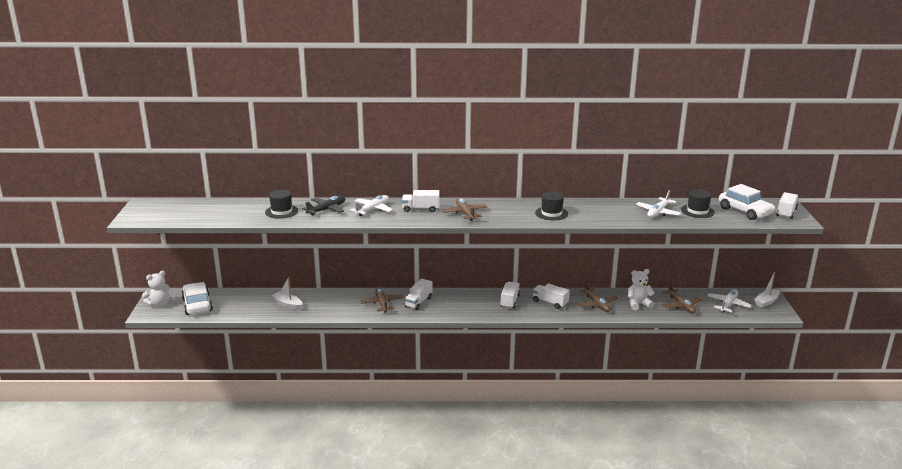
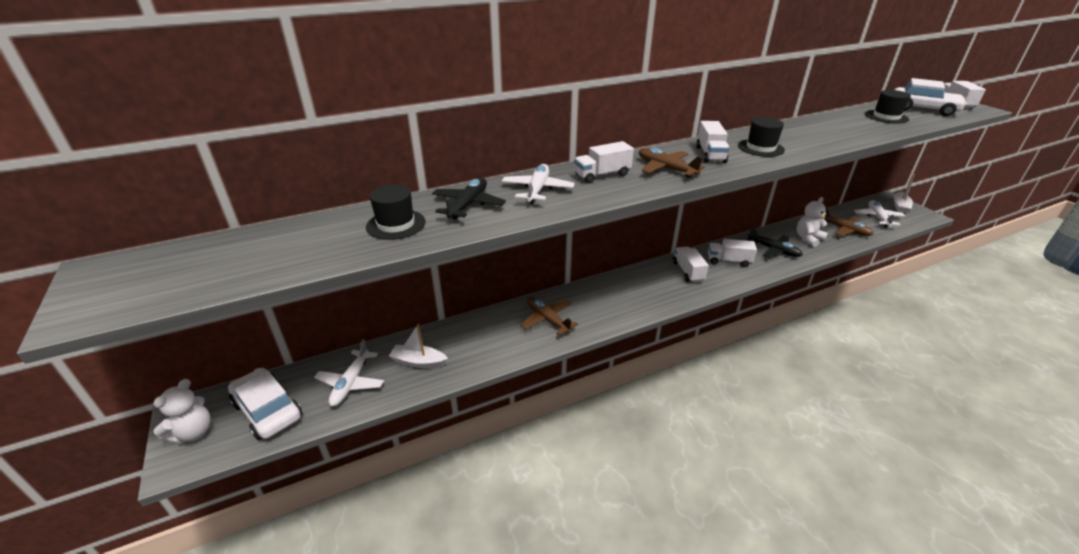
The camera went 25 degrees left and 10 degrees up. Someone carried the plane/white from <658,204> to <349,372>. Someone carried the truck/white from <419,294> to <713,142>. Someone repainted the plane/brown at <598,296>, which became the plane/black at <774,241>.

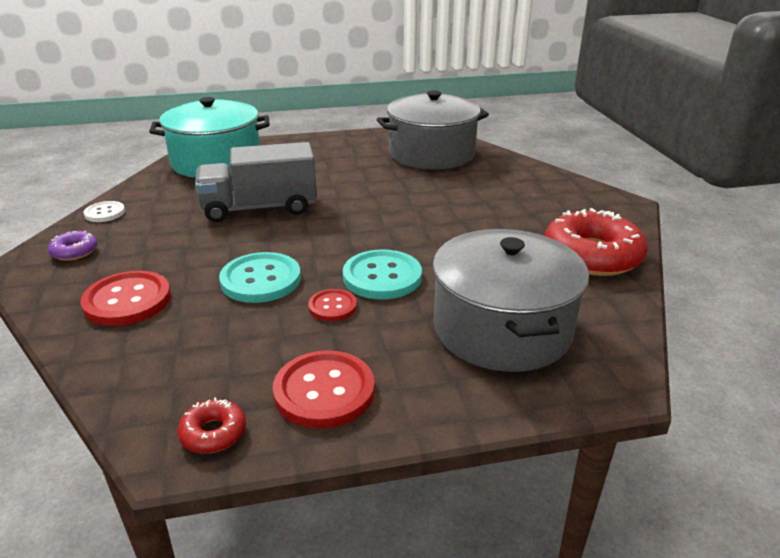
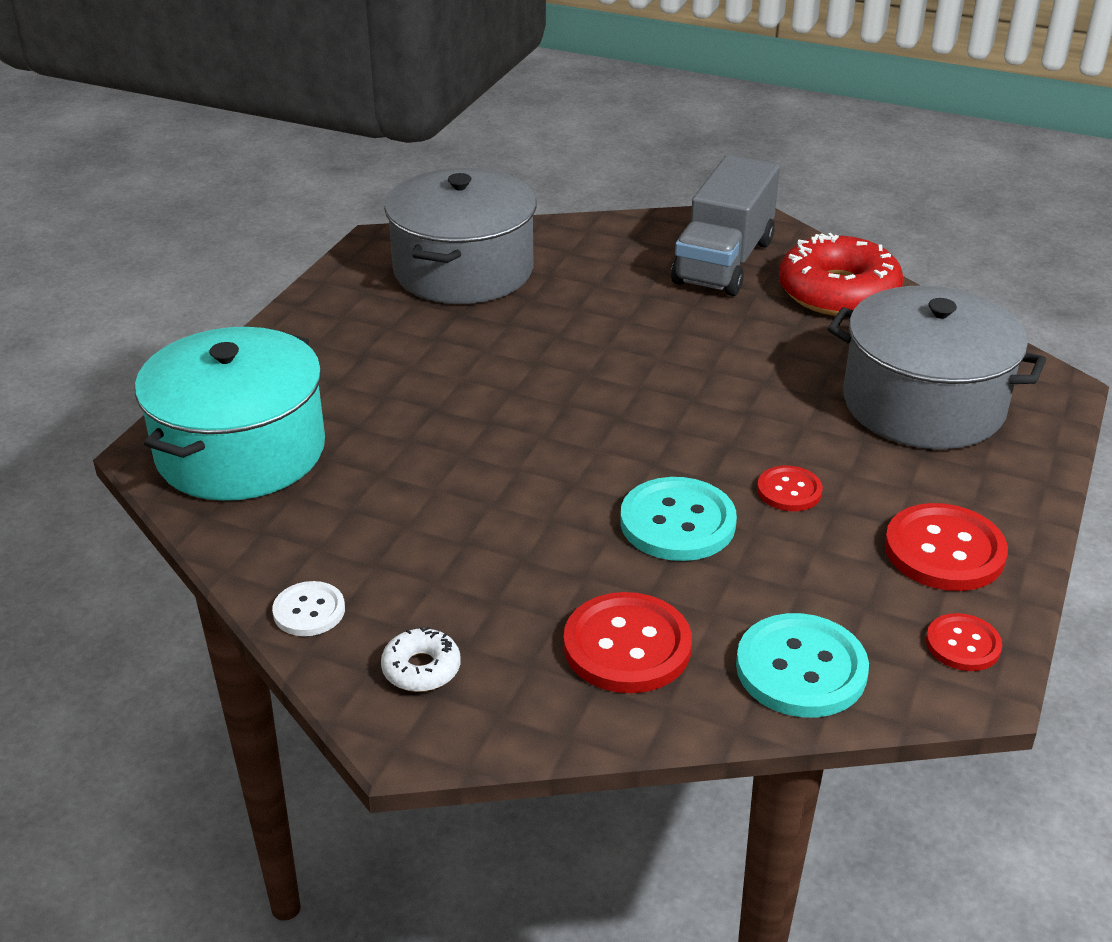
The camera went 55 degrees left and 5 degrees up. Someone repainted the donut/purple at <73,246>, which became the donut/white at <420,659>. Someone carried the truck/grey from <256,182> to <725,225>. Someone carried the button/turquoise from <382,274> to <802,665>. Someone swapped the donut/red at <211,425> for the button/red at <964,642>.

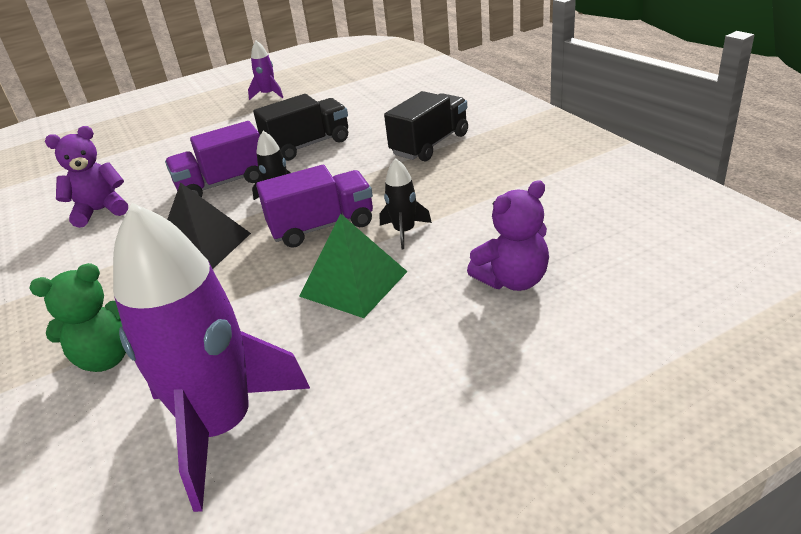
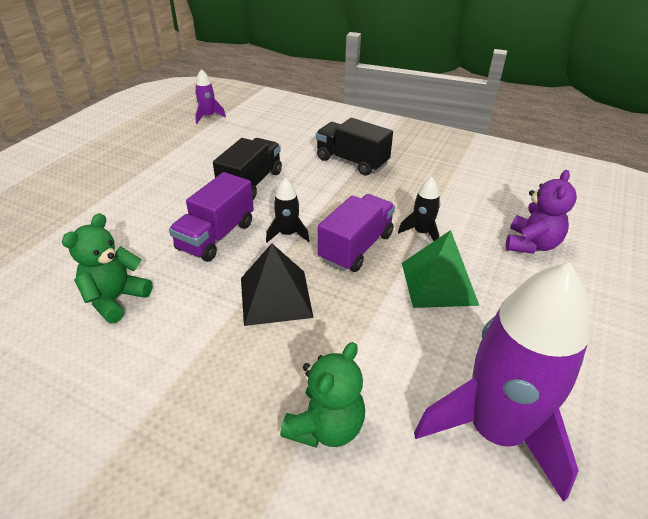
The camera went 40 degrees left and 5 degrees up. Someone repainted the teddy bear/purple at <86,177>, which became the teddy bear/green at <107,268>. Someone carried the rocket/purple from <265,70> to <210,96>. Someone rotated the truck/black at <426,126> by 60 degrees counterclockwise.

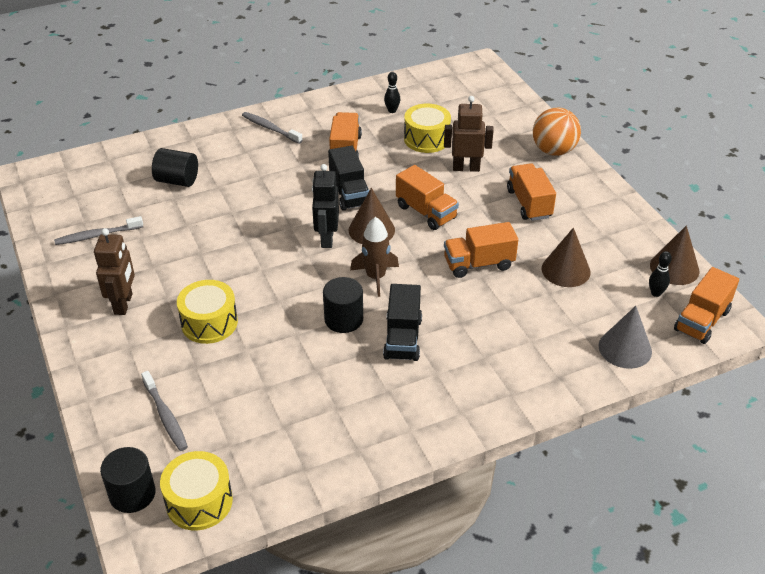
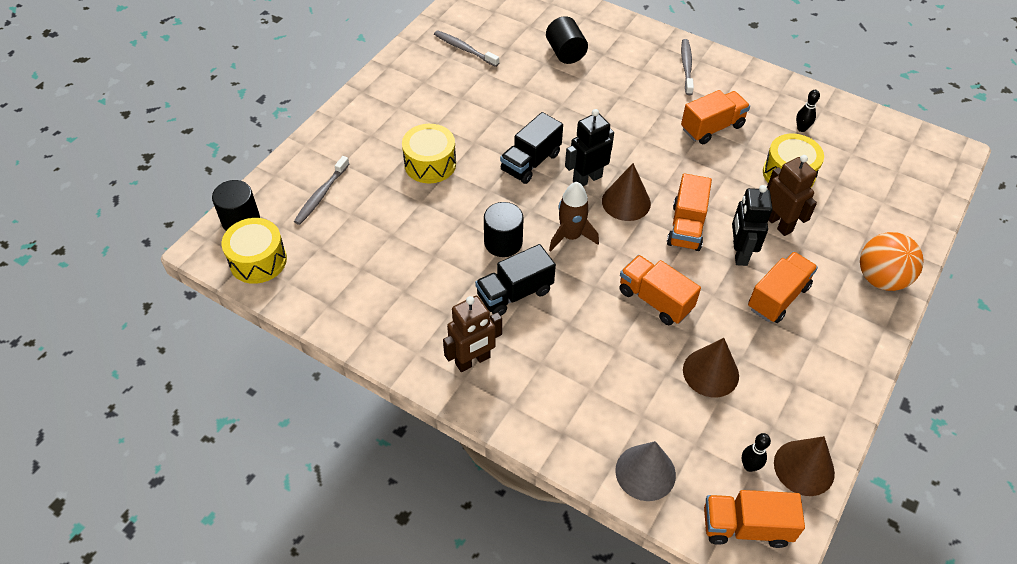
The camera went 55 degrees right and 10 degrees up. Someone carried the robot/brown from <114,271> to <472,334>. Someone carried the truck/black from <348,178> to <531,148>. Someone put down the robot/black at <752,225>.

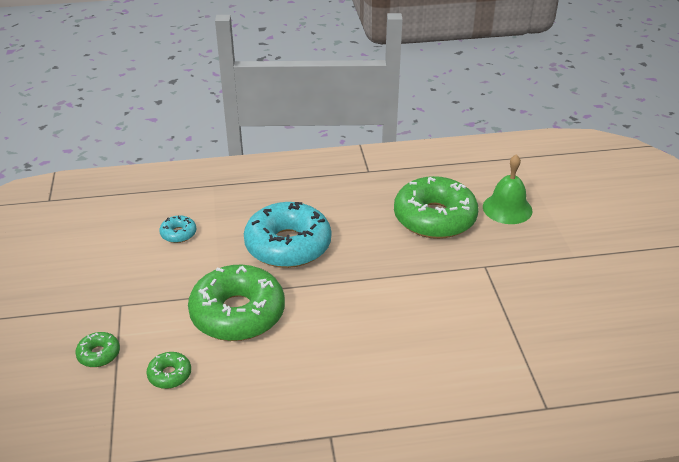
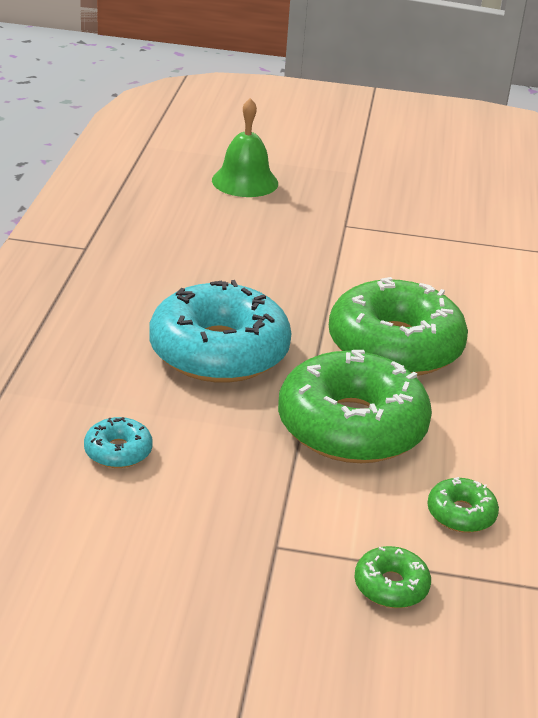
The camera went 75 degrees left and 5 degrees down. Someone carried the donut/green from <436,207> to <398,326>.

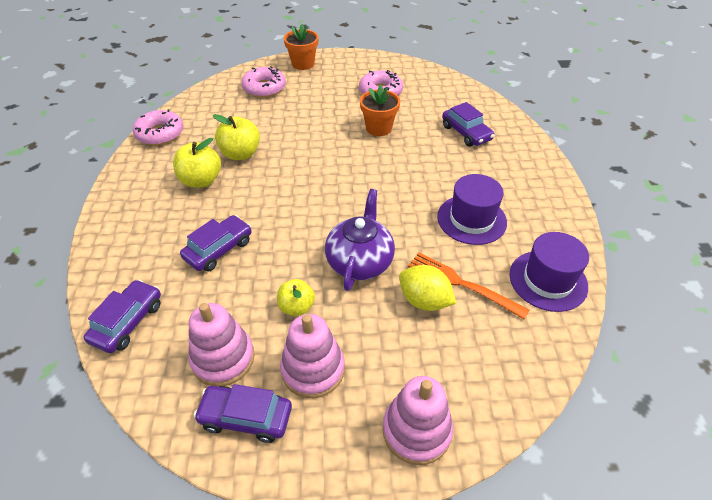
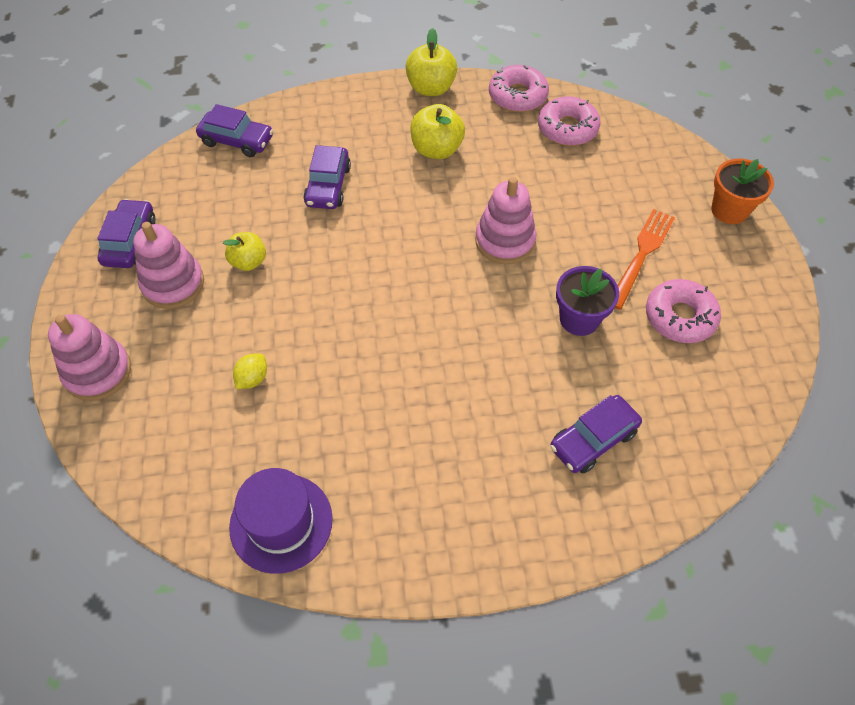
The camera went 85 degrees right and 10 degrees up. Someone scaled the lemon/yellow at <427,288> by 0.61. Someone rotated the car/purple at <216,243> by 60 degrees clockwise. Someone carried the apple/yellow from <236,137> to <431,62>. Someone carried the stacking toy/pink from <222,345> to <505,220>. Someone carried the donut/pink from <263,82> to <569,121>. Someone repainted the flower pot/orange at <380,110>, which became the flower pot/purple at <587,301>. Someone carried the fork/orange from <469,286> to <645,259>. Someone took away the teapot/purple at <360,240>. Someone took away the hat/purple at <472,209>.

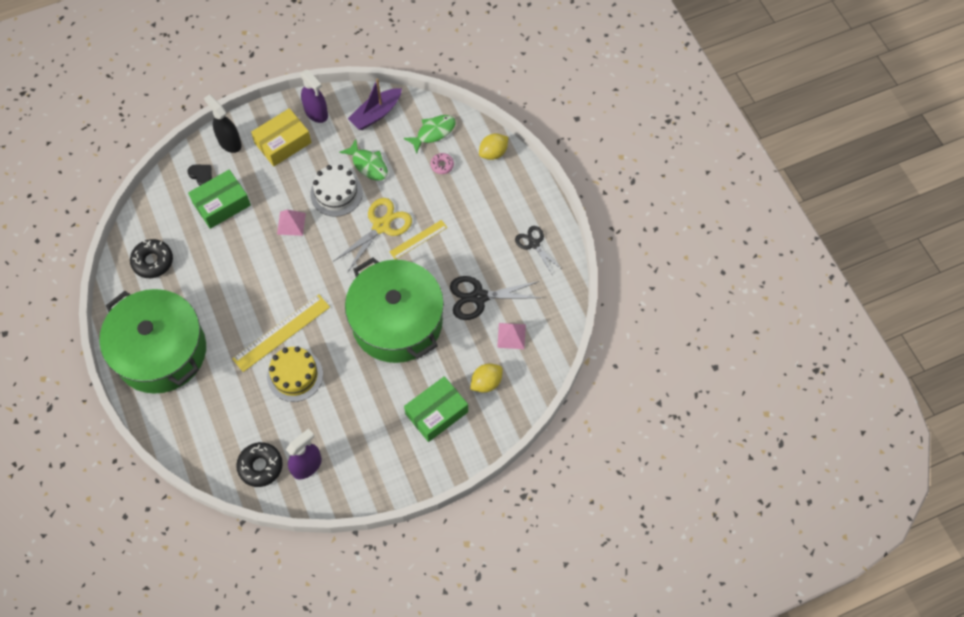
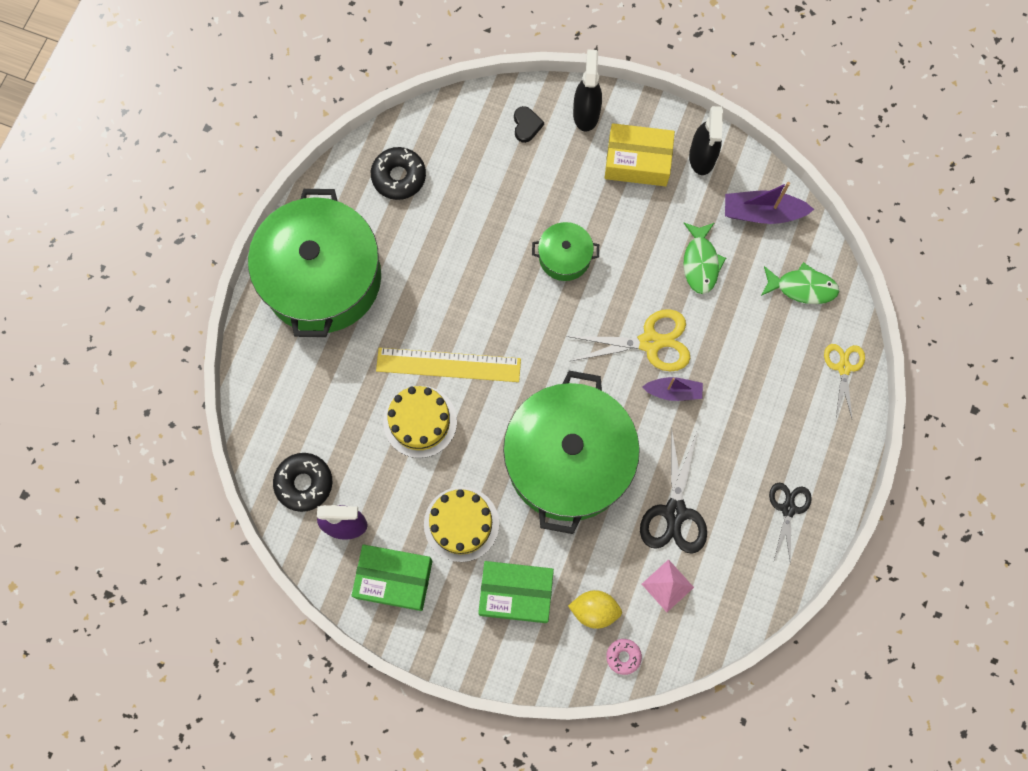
The camera went 45 degrees right and 10 degrees up. Someone carried the box/green from <219,199> to <392,577>. Someone put down the cake/yellow at <461,524>. Someone swapped the pyramid/pink at <291,223> for the pot/green at <565,251>. Someone carried the donut/pink from <442,163> to <624,657>. Someone rotated the scissors/black at <496,298> by 120 degrees counterclockwise. Someone swapped the ruler/yellow at <418,240> for the boat/purple at <672,389>. Someone repainted the spray bottle/purple at <314,96>, which became the spray bottle/black at <706,140>. Someone swapped the lemon/yellow at <493,146> for the scissors/yellow at <844,381>. Someone took away the cake/white at <336,191>.

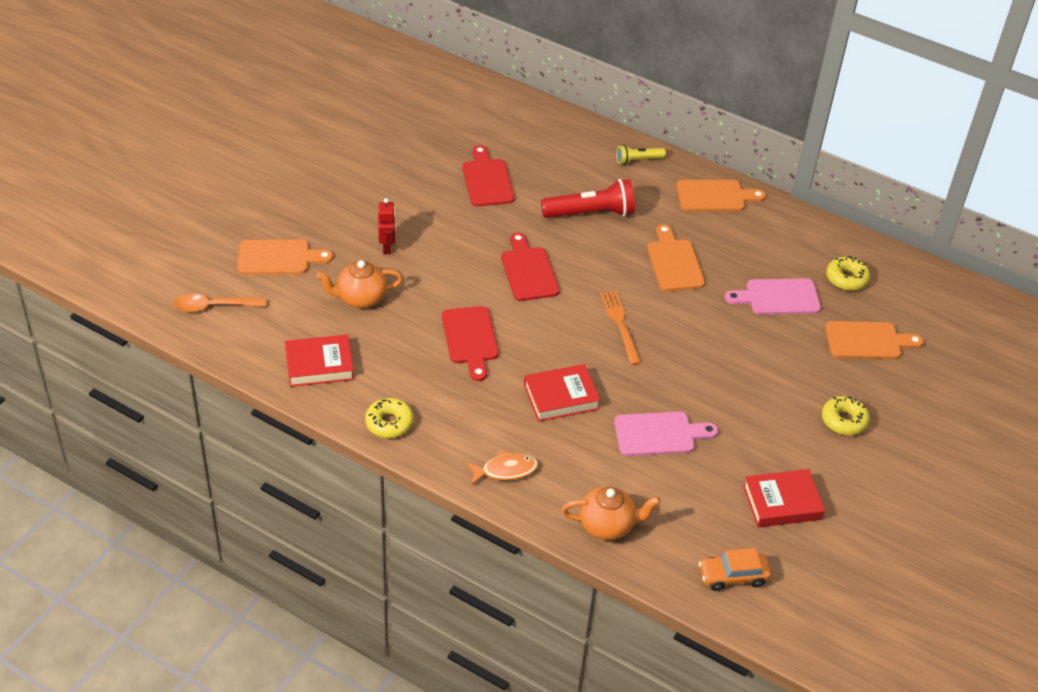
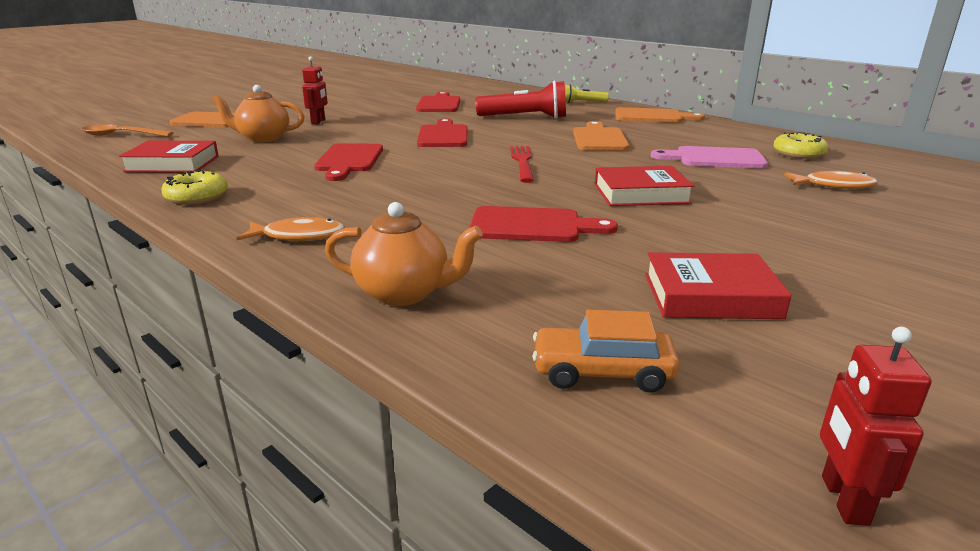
The camera went 15 degrees right and 20 degrees down. Someone repainted the cutting board/pink at <666,434>, which became the cutting board/red at <544,224>. Someone repainted the fork/orange at <620,328>, which became the fork/red at <522,164>. Someone carried the book/red from <562,393> to <644,186>. Someone swapped the cutting board/orange at <874,340> for the fish/orange at <831,180>. Someone put down the robot/red at <876,426>. Someone took away the donut/yellow at <846,416>.

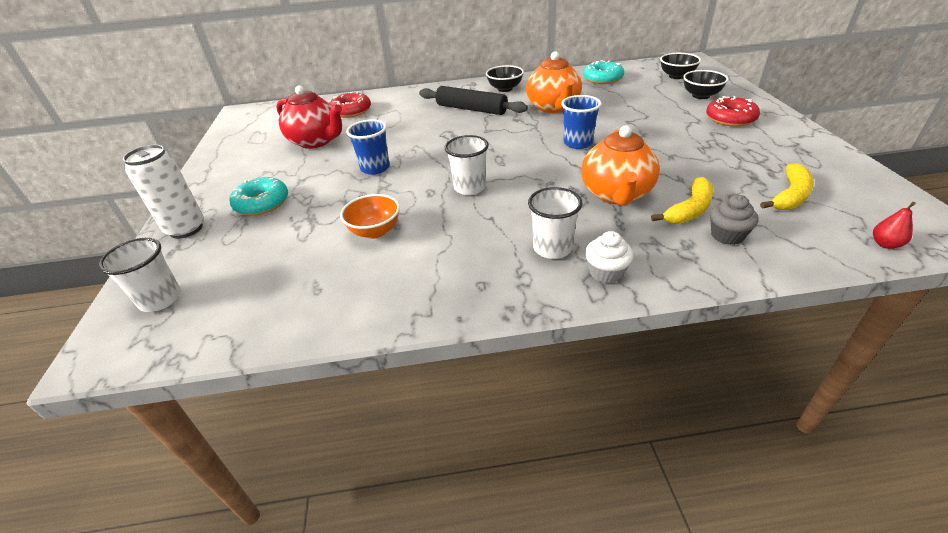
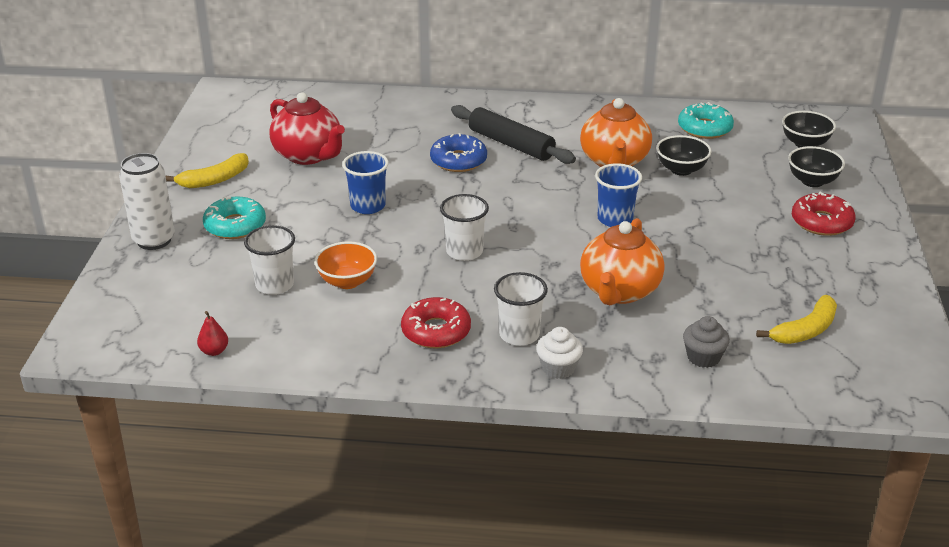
The camera went 10 degrees right and 5 degrees down. Someone carried the banana/yellow from <682,200> to <207,170>. Someone carried the pear/red from <894,225> to <212,333>. Someone carried the cup/white from <140,275> to <269,260>. Someone carried the donut/red from <350,105> to <436,322>. Someone put down the donut/blue at <458,152>. Someone carried the bowl/black from <505,78> to <683,155>.

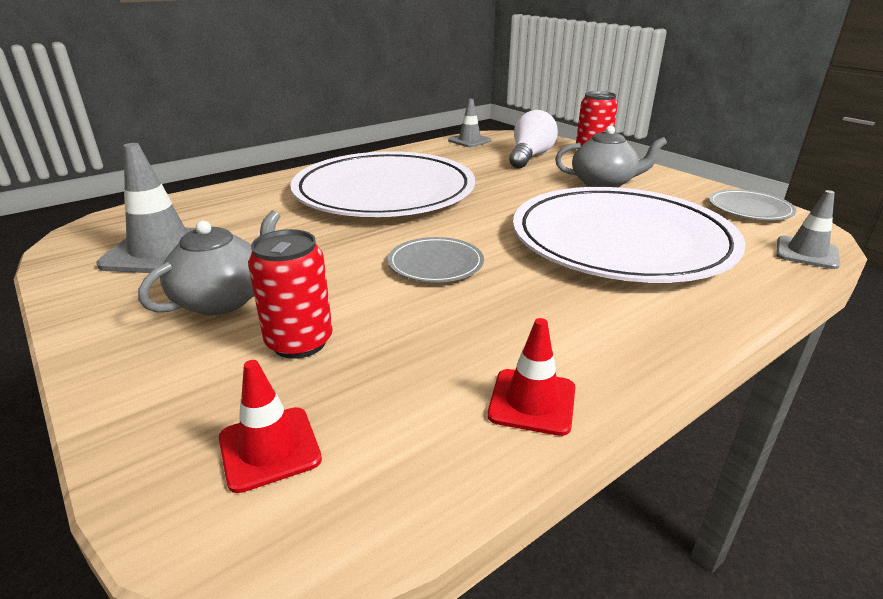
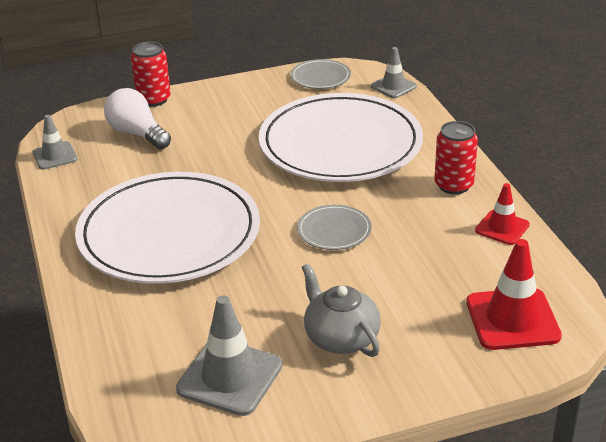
The camera went 70 degrees left and 5 degrees up. Someone carried the can/red from <290,294> to <456,157>. Someone scaled the traffic cone/red at <270,426> by 1.67. Someone took away the teapot/grey at <611,156>.

